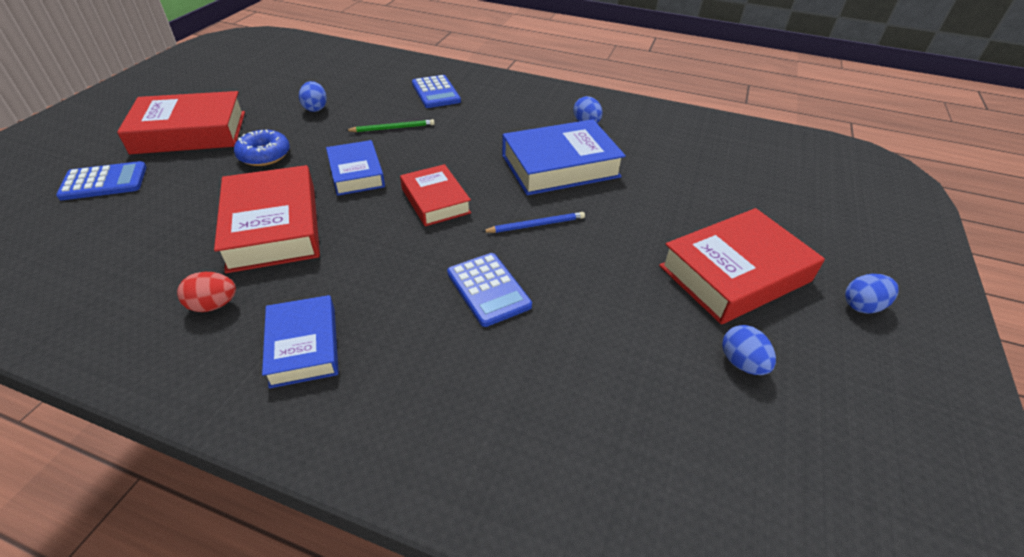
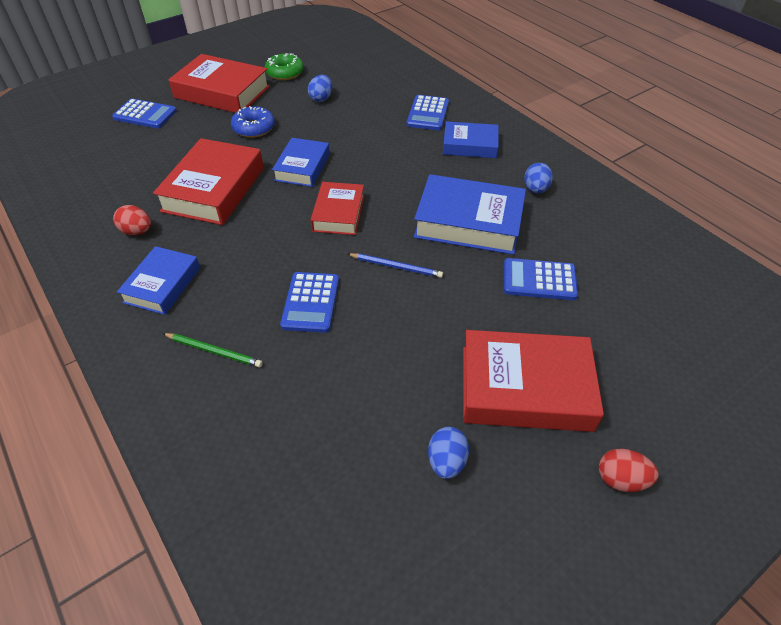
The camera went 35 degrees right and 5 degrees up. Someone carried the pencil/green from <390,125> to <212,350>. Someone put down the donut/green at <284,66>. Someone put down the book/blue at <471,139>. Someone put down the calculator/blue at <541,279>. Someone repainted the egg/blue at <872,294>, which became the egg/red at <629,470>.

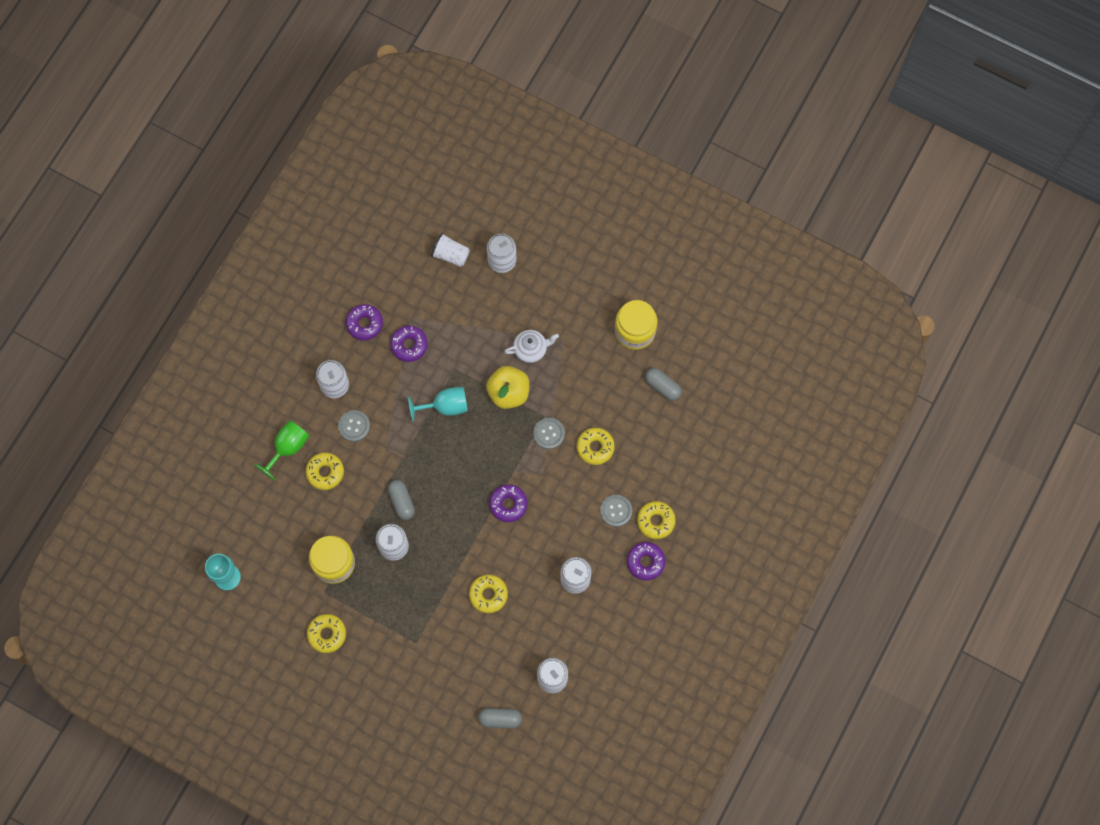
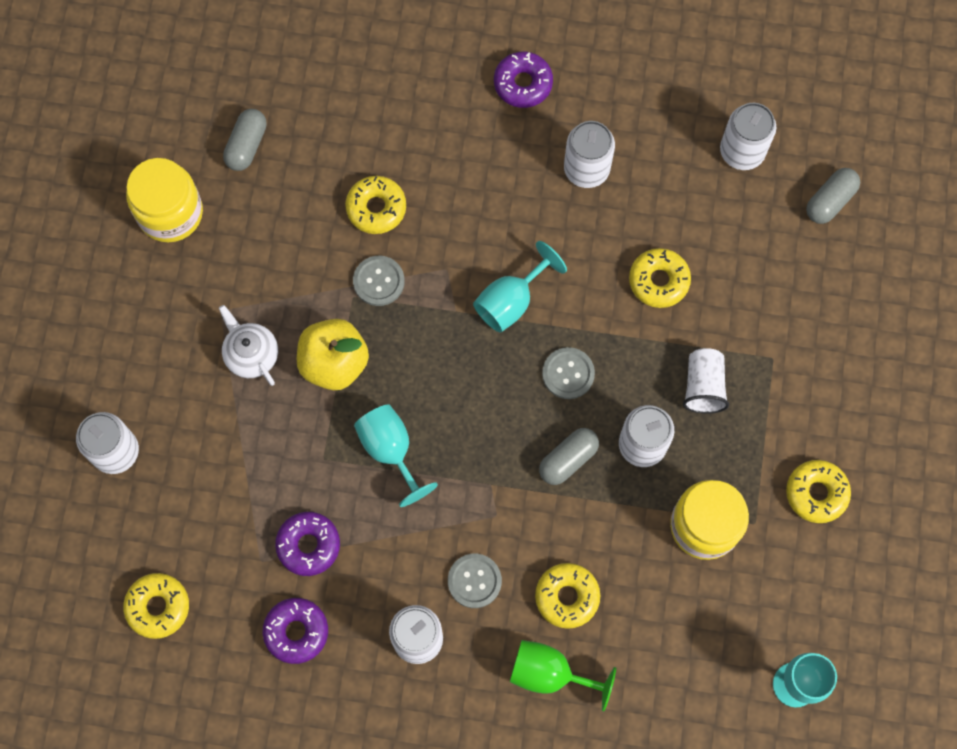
The camera went 110 degrees left and 0 degrees up. Someone carried the donut/yellow from <656,520> to <156,606>. Someone swapped the donut/purple at <508,503> for the goblet/turquoise at <520,287>. Someone carried the button/grey from <616,511> to <568,373>. Someone carried the cup/white from <450,250> to <706,381>. Someone rotated the capsule/grey at <500,718> by 60 degrees clockwise.

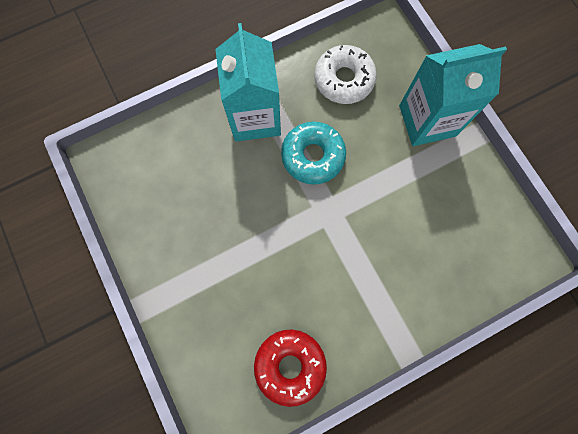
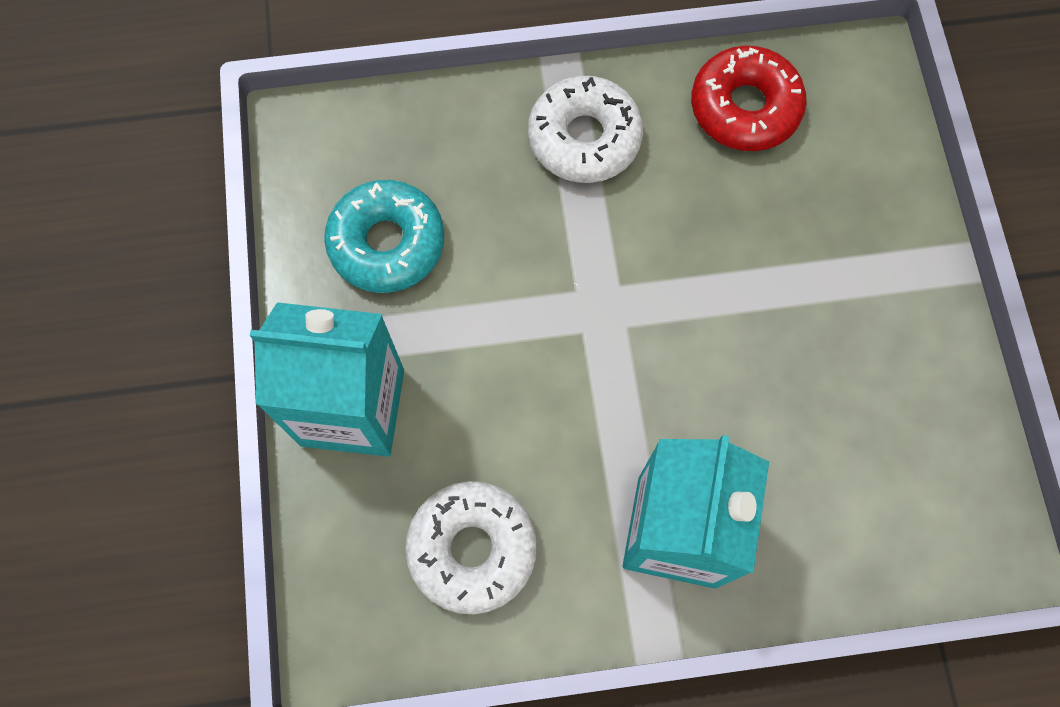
The camera went 160 degrees left and 5 degrees down. Someone carried the donut/turquoise from <313,153> to <384,236>. Someone put down the donut/white at <585,129>.

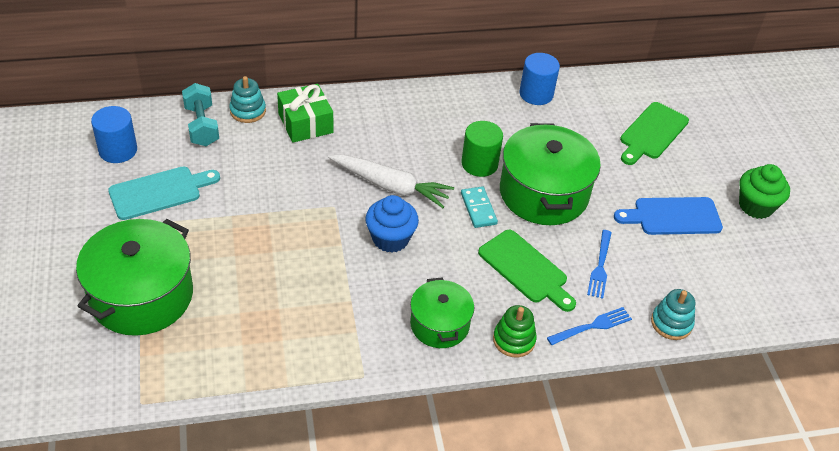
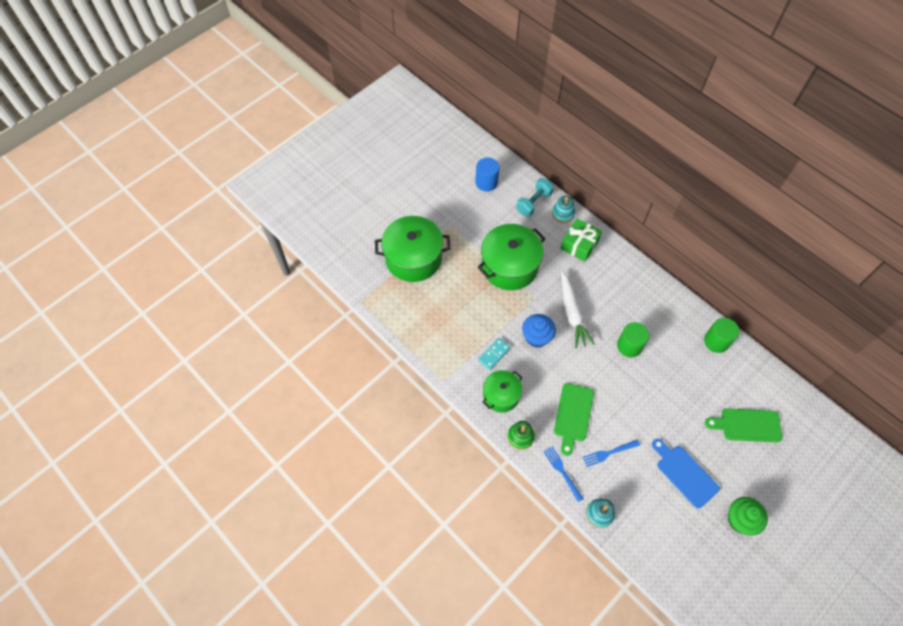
The camera went 60 degrees right and 15 degrees up. Someone carried the pot/green from <550,174> to <511,257>. Someone carried the domino/turquoise from <479,207> to <494,354>. Someone rotated the fork/blue at <589,326> by 150 degrees counterclockwise. Someone repainted the cylinder/blue at <539,79>, which became the cylinder/green at <721,335>. Someone took away the cutting board/turquoise at <164,193>.

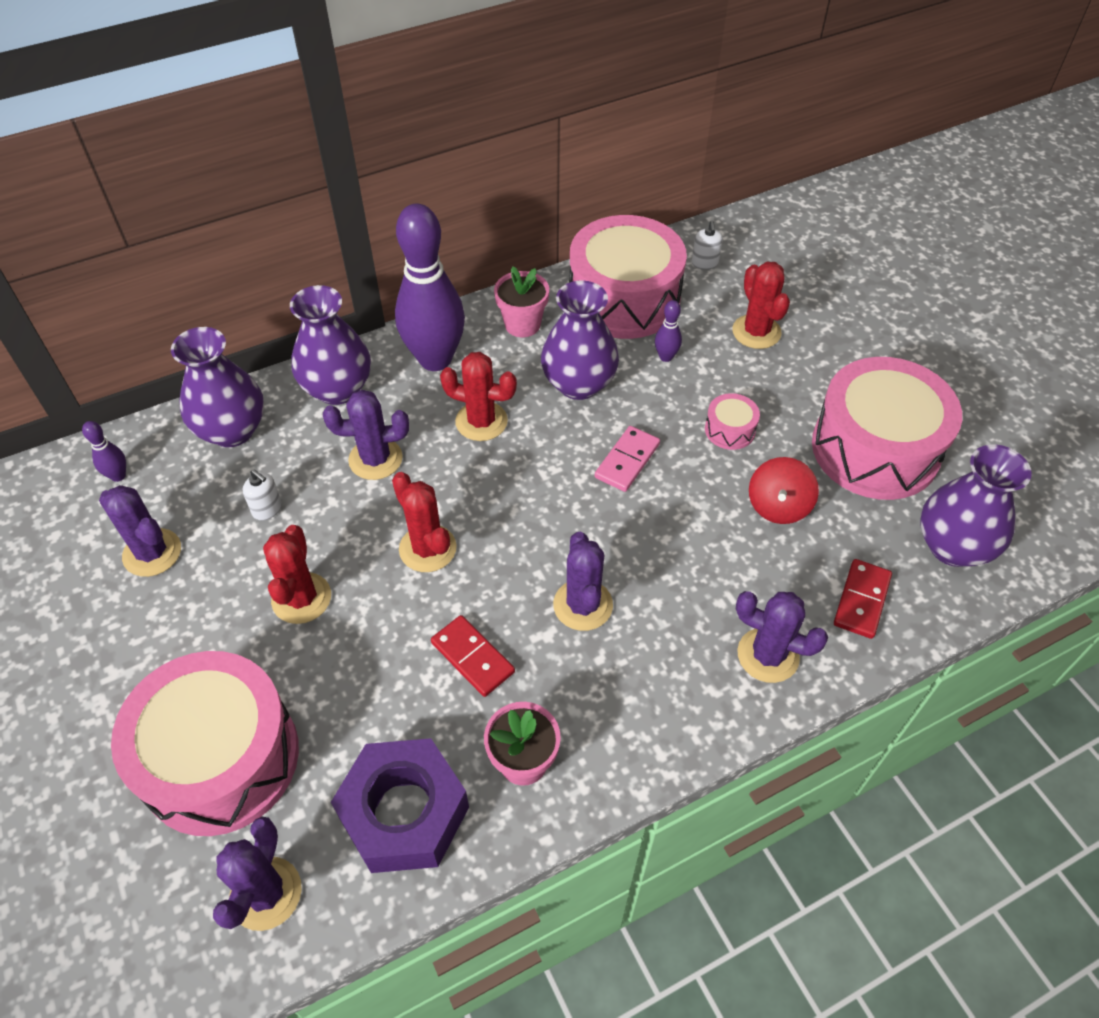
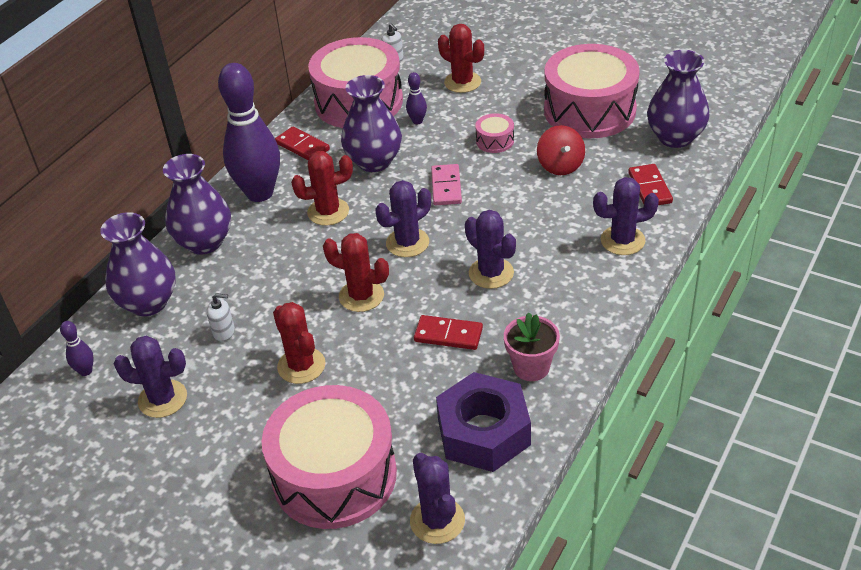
The camera went 30 degrees left and 10 degrees down. Someone swapped the flower pot/pink at <521,301> for the domino/red at <302,143>. Someone carried the cactus/purple from <366,435> to <403,218>.

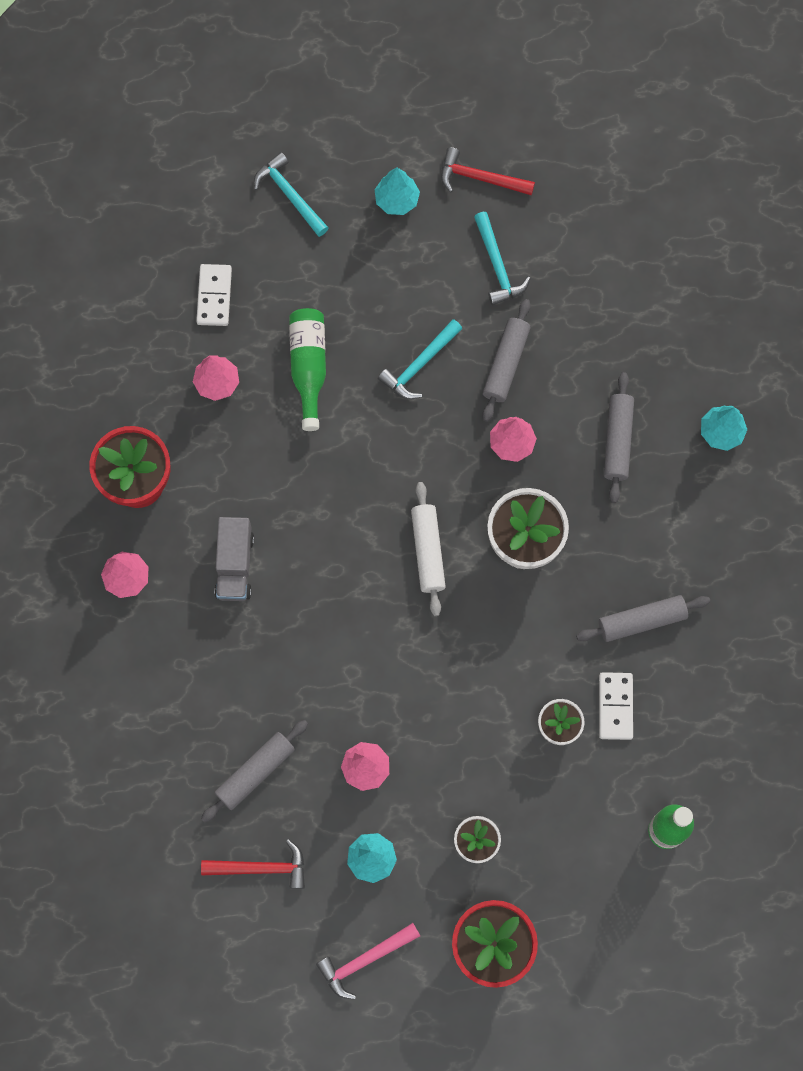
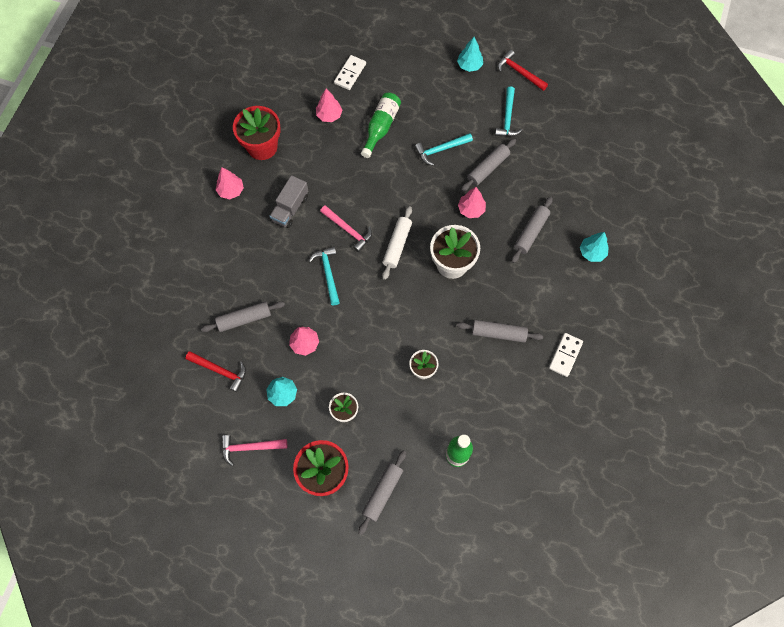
The camera went 25 degrees right and 5 degrees down. Someone carried the hammer/turquoise from <291,194> to <324,275>. Someone put down the hammer/pink at <346,228>. Someone put down the rolling pin/grey at <382,492>. Someone carried the domino/white from <616,706> to <566,355>.

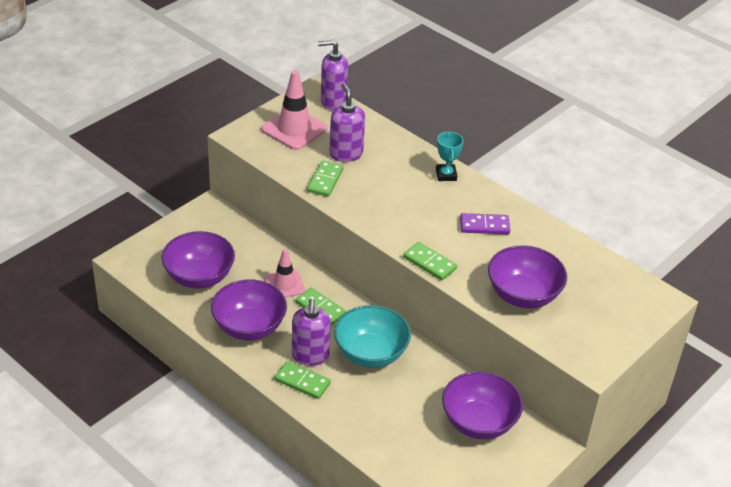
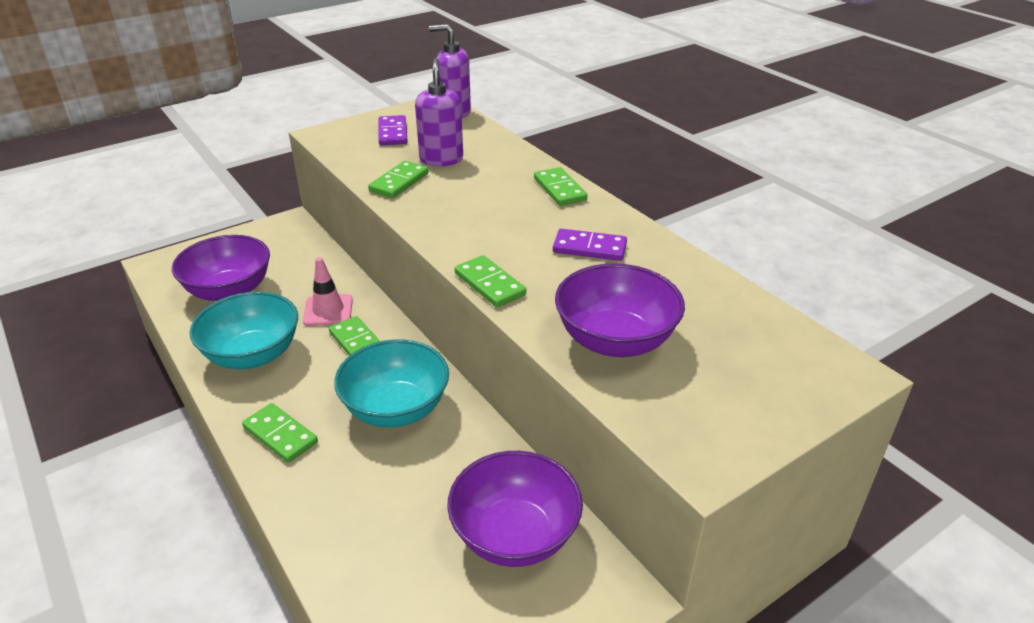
The camera went 15 degrees right and 5 degrees down. Someone repainted the bowl/purple at <249,310>, which became the bowl/turquoise at <243,330>. Someone swapped the traffic cone/pink at <294,110> for the domino/purple at <393,130>. Someone swapped the trophy/turquoise at <450,156> for the domino/green at <560,186>. Someone took away the soap dispenser/purple at <311,332>.

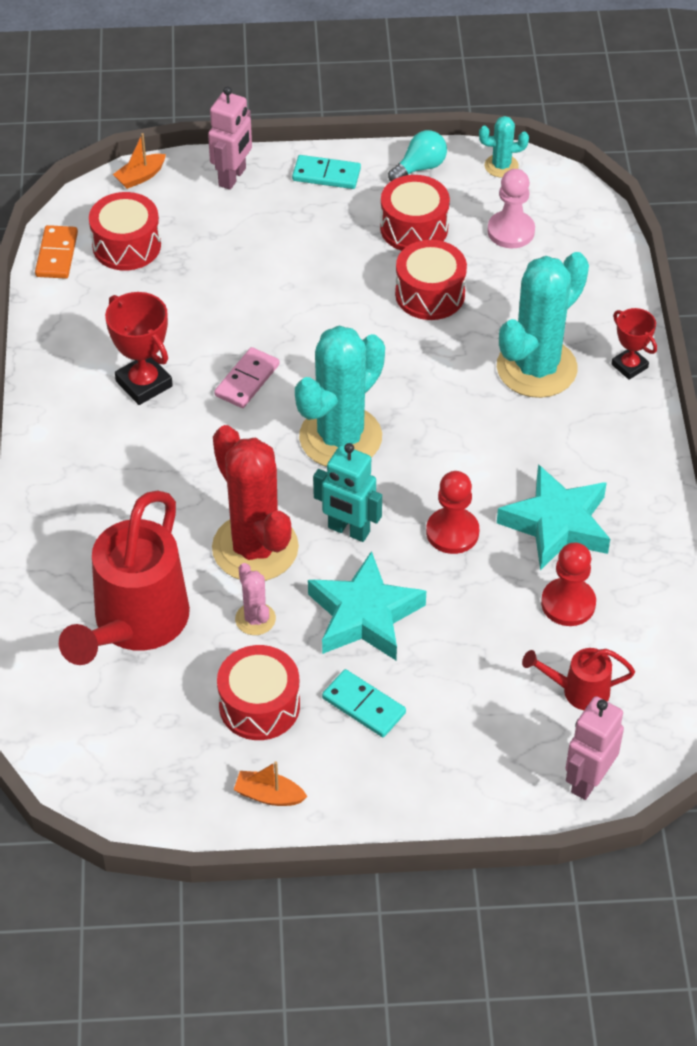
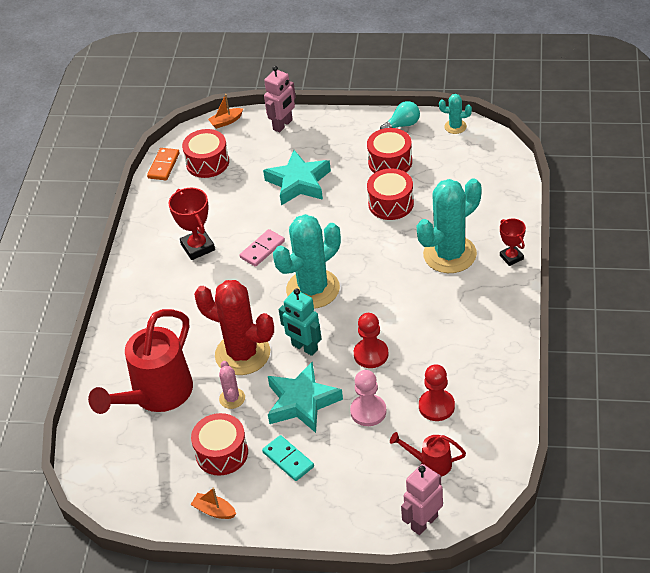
The camera went 15 degrees right and 5 degrees down. Someone rotated the cactus/red at <255,503> by 45 degrees counterclockwise. Someone carried the star/turquoise from <553,517> to <297,178>. Someone carried the pawn/pink from <511,208> to <368,398>. Someone took away the domino/turquoise at <326,172>.

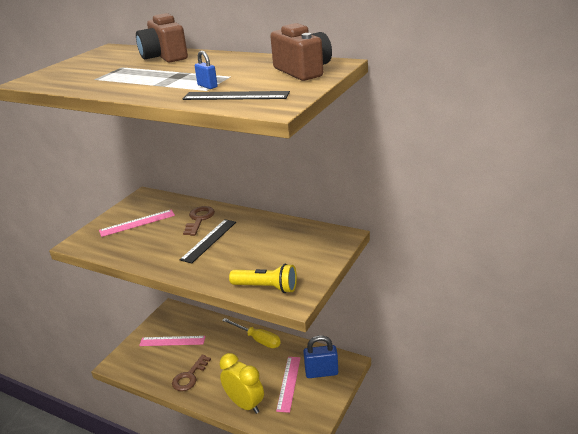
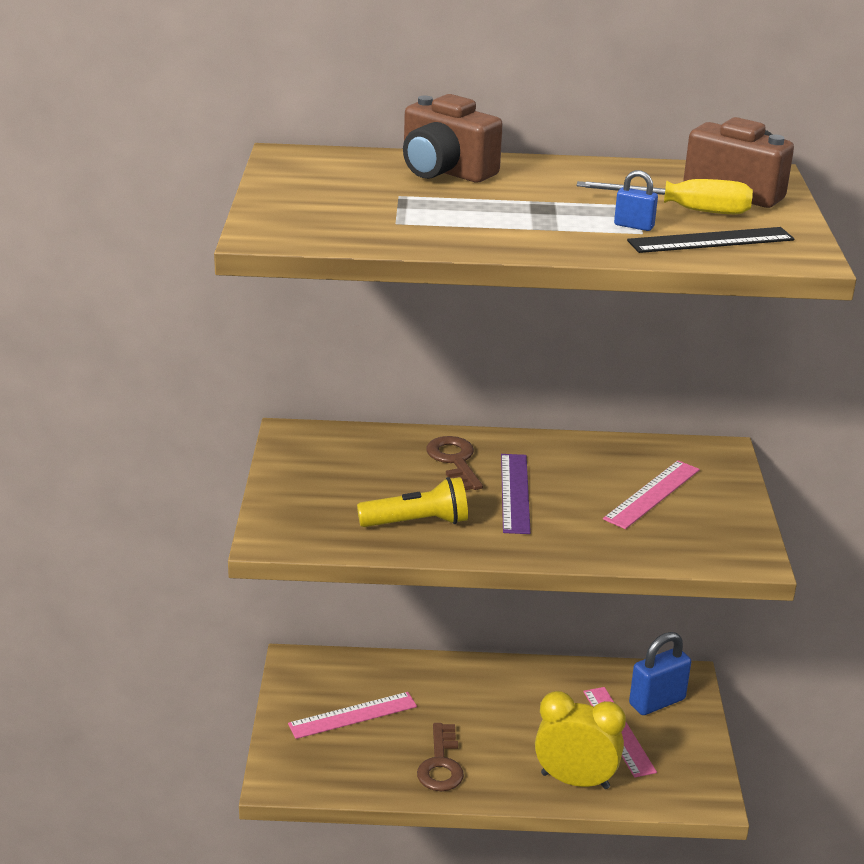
The camera went 30 degrees left and 0 degrees up. Someone carried the flashlight/yellow from <263,278> to <412,502>. Someone repainted the ruler/black at <208,241>, which became the ruler/purple at <516,494>. Someone carried the screwdriver/yellow from <251,333> to <665,196>. Someone carried the ruler/pink from <137,223> to <651,494>.

